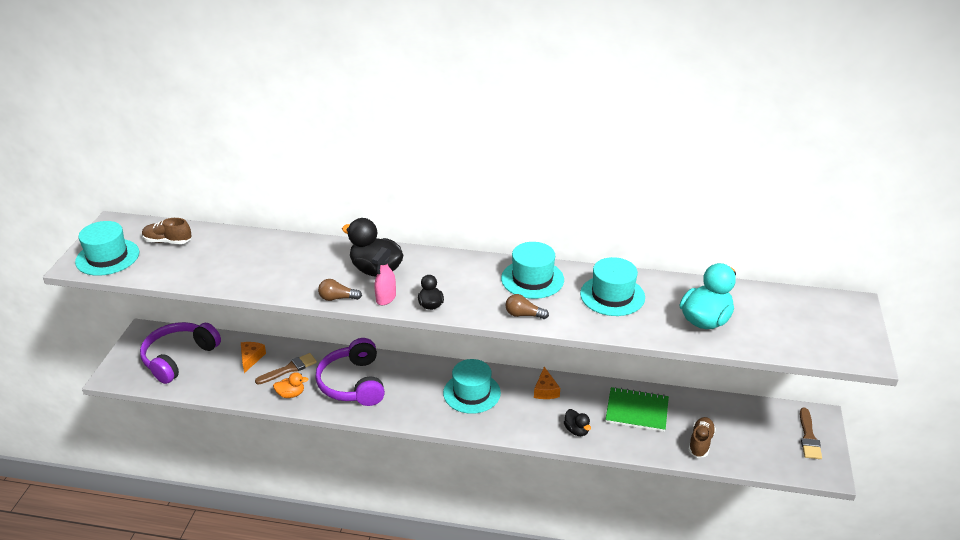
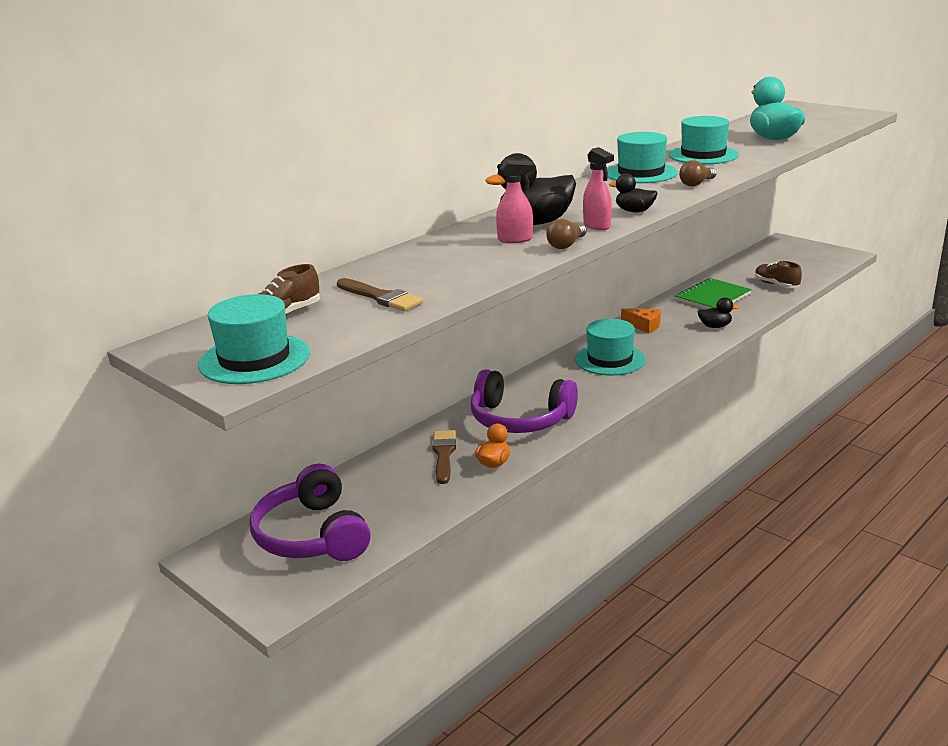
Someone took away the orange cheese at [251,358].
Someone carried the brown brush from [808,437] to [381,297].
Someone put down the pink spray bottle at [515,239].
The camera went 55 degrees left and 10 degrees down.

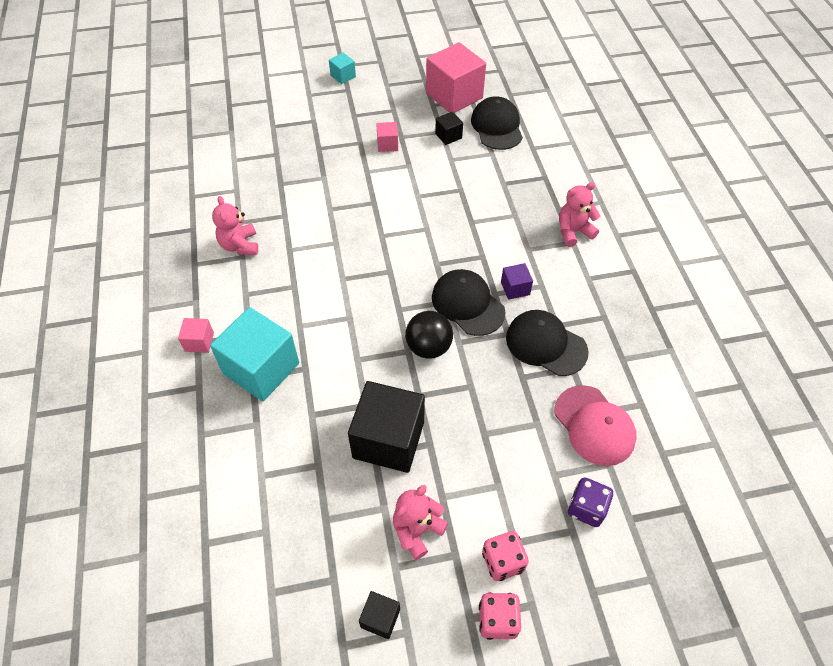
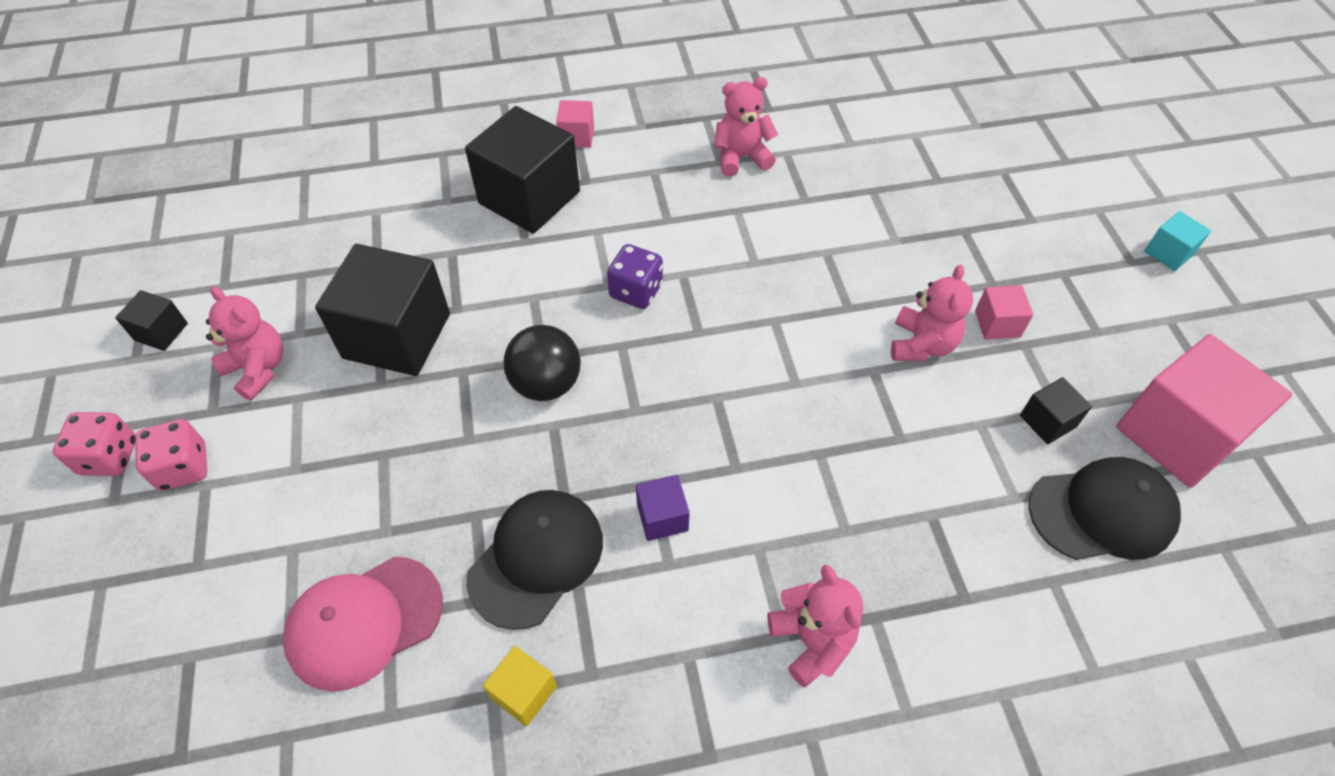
Someone repainted the turquoise cube at [261,368], which became the black cube at [529,197].
Someone took away the black cap at [467,304].
Someone carried the purple dice from [586,508] to [636,291].
Someone put down the yellow cube at [524,692].
Someone put down the pink teddy bear at [921,344].
The camera went 90 degrees right and 0 degrees up.

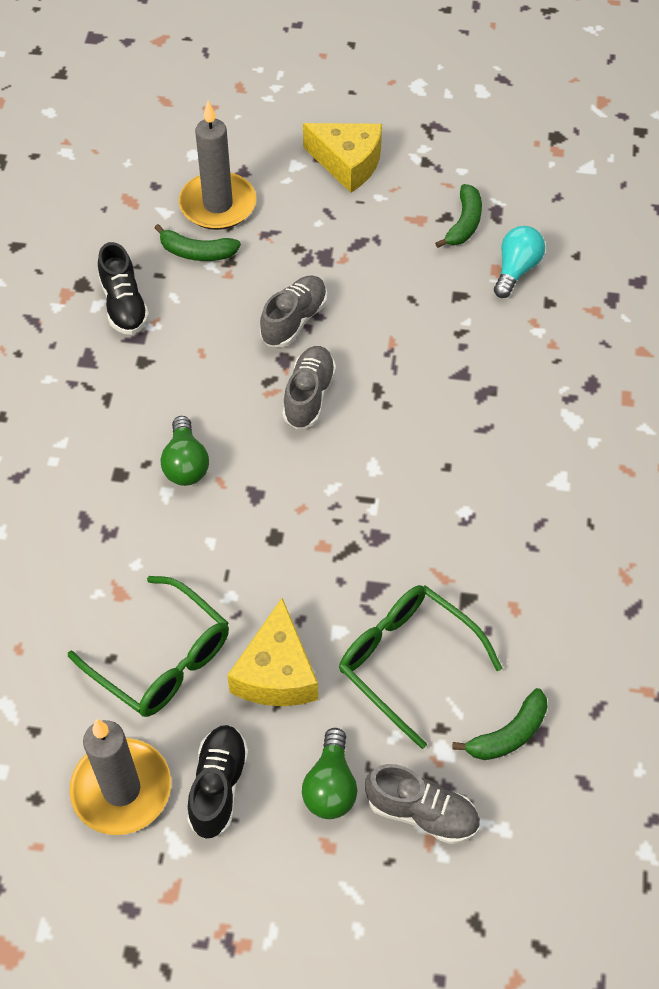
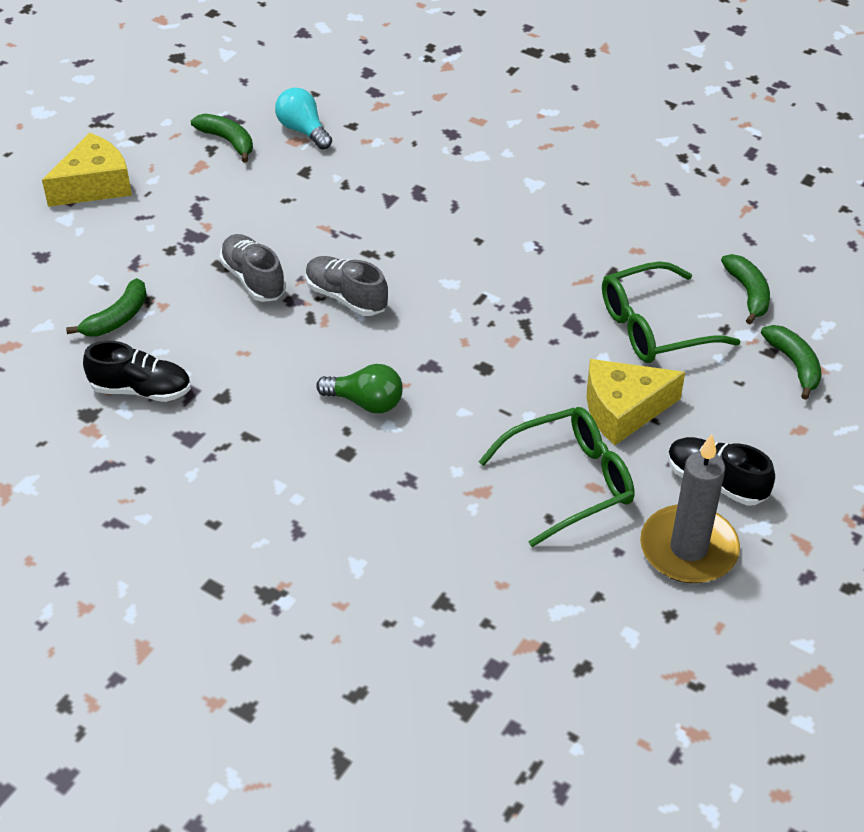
Someone took away the grey candle at [218,205].
Someone rotated the yellow cheese at [276,673] by 135 degrees clockwise.
Someone took away the green light bulb at [330,786].
Someone swapped the grey shoe at [422,813] for the green banana at [794,365].
The camera went 65 degrees left and 10 degrees down.

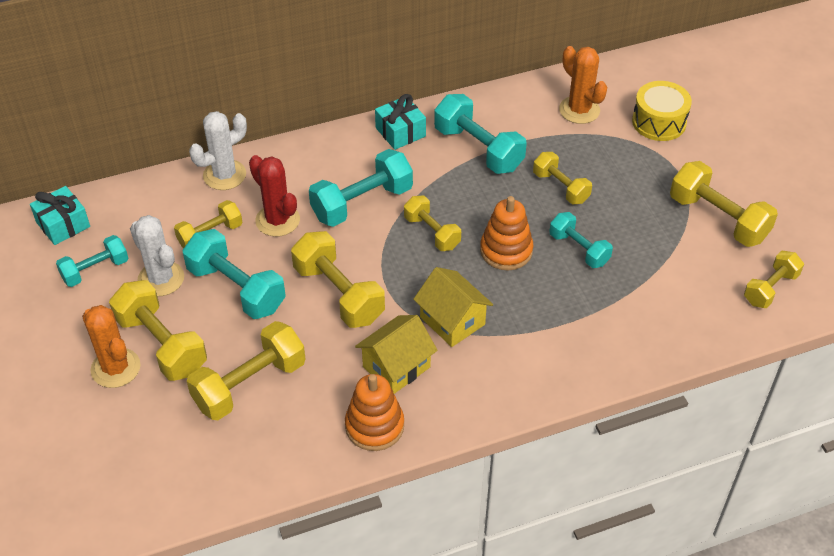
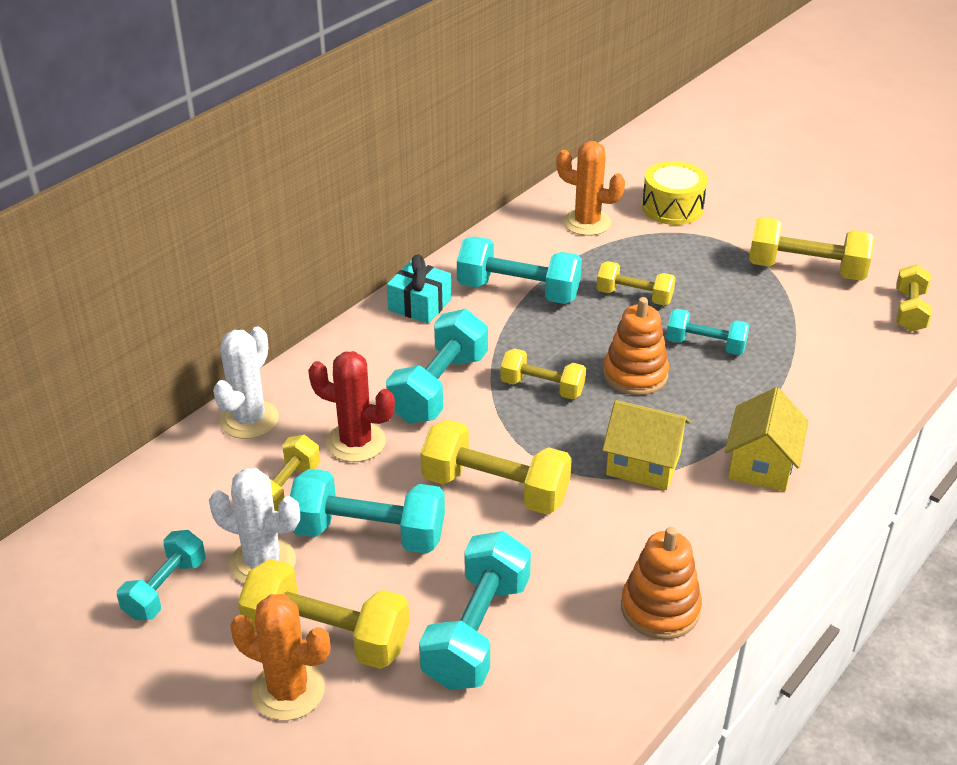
Someone took away the turquoise gift at [63,224].
Someone repainted the yellow dumbbell at [250,385], which became the turquoise dumbbell at [477,631].
Someone carried the yellow house from [396,367] to [761,464].
The camera went 30 degrees left and 10 degrees down.

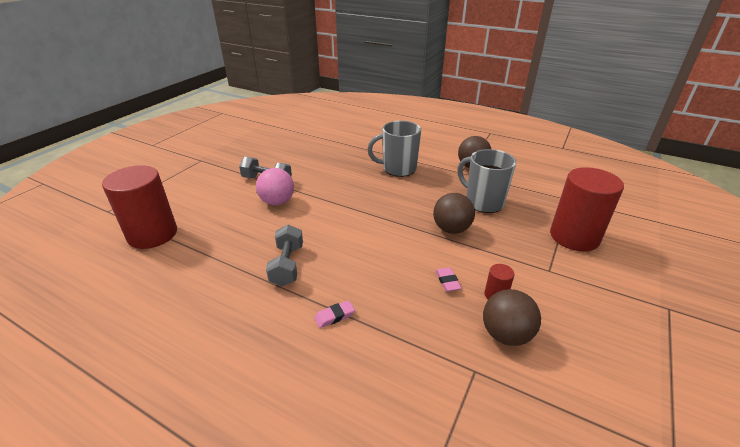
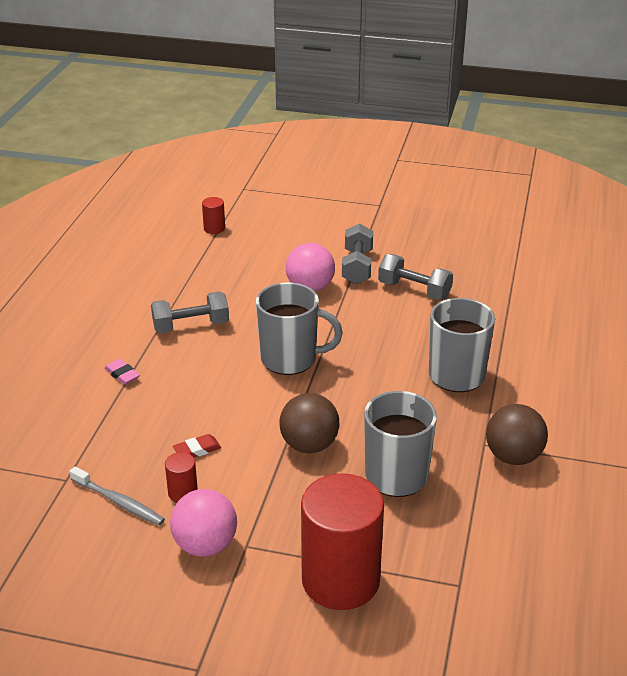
Someone scaled the red cylinder at [152,234] by 0.41.
Someone repainted the pink eraser at [447,281], which became the red eraser at [197,450].
Someone swapped the brown ball at [506,334] for the grey toothbrush at [119,502].
Someone put down the pink ball at [205,545].
Someone put down the grey mug at [290,359].
Someone put down the grey dumbbell at [414,290].
The camera went 75 degrees right and 0 degrees up.

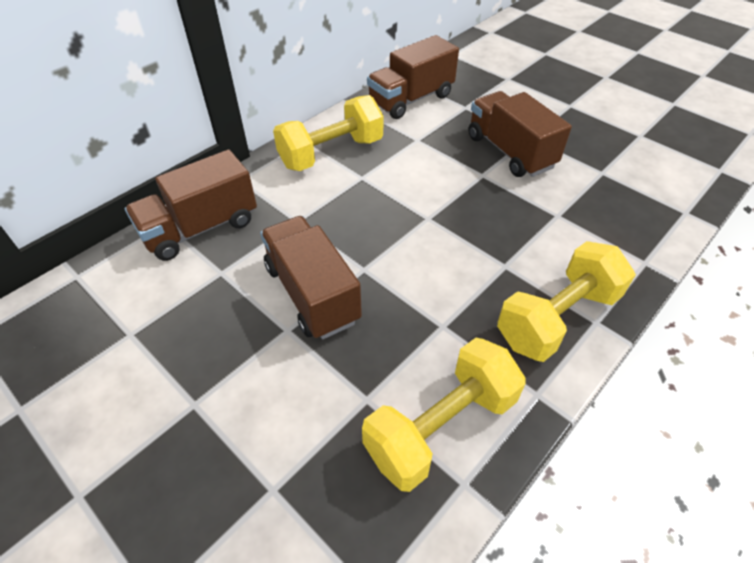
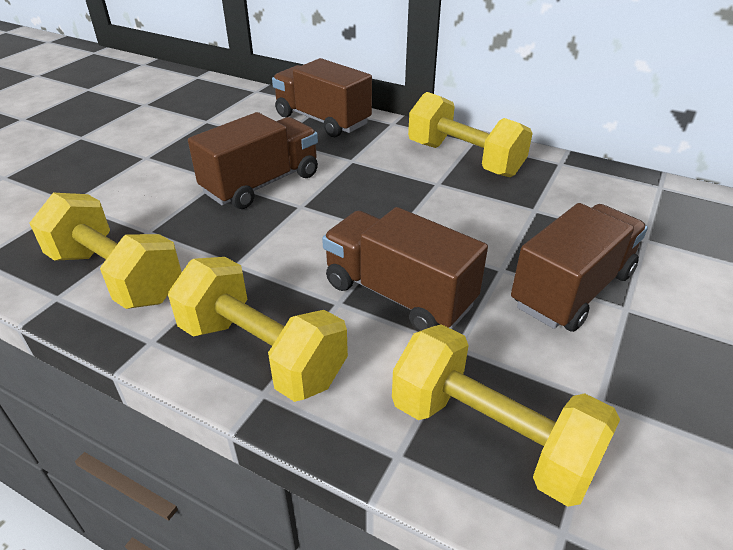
Someone carried the brown truck from [411,99] to [398,294].
Someone put down the yellow dumbbell at [491,436].
The camera went 75 degrees right and 10 degrees down.

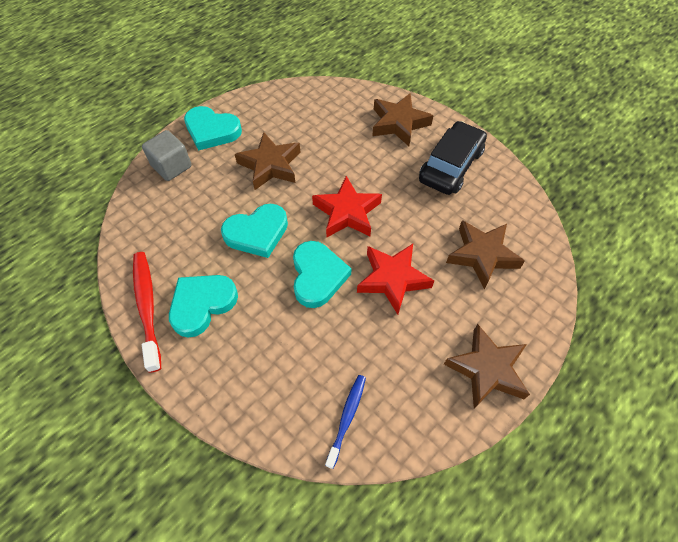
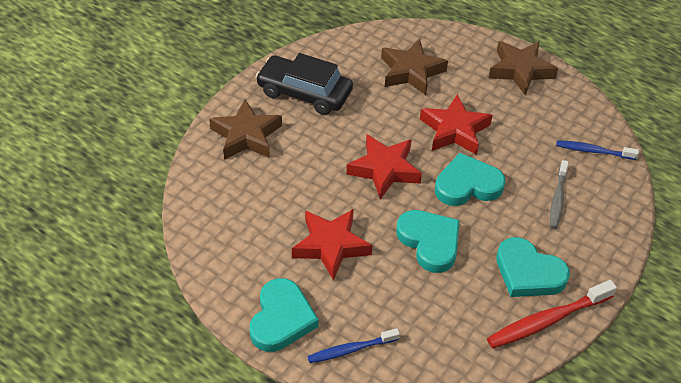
Someone swapped the grey cube at [172,166] for the blue toothbrush at [351,349].
Someone repainted the brown star at [270,165], which became the red star at [331,246].
Someone put down the grey toothbrush at [557,198].
The camera went 100 degrees left and 10 degrees down.

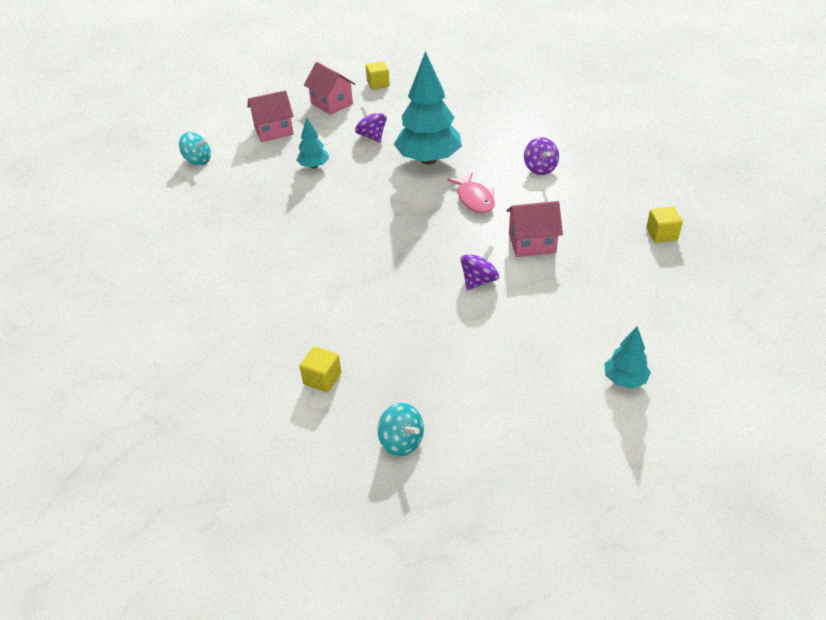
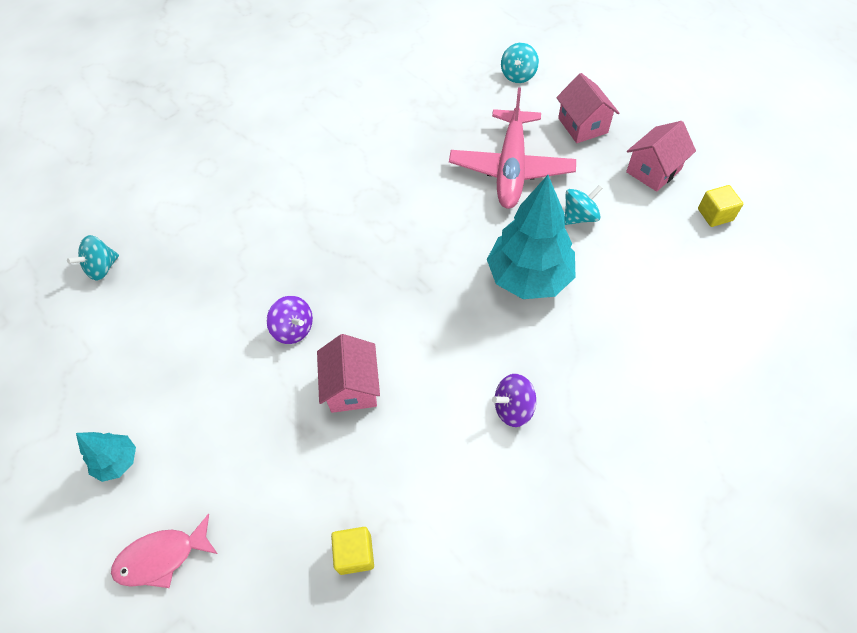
Someone swapped the turquoise tree at [314,166] for the pink plane at [511,168].
Someone took away the yellow cube at [322,379].
Someone repainted the purple spinning top at [372,136], which became the turquoise spinning top at [579,217].
Someone carried the pink fish from [474,199] to [162,557].
The camera went 90 degrees right and 15 degrees up.

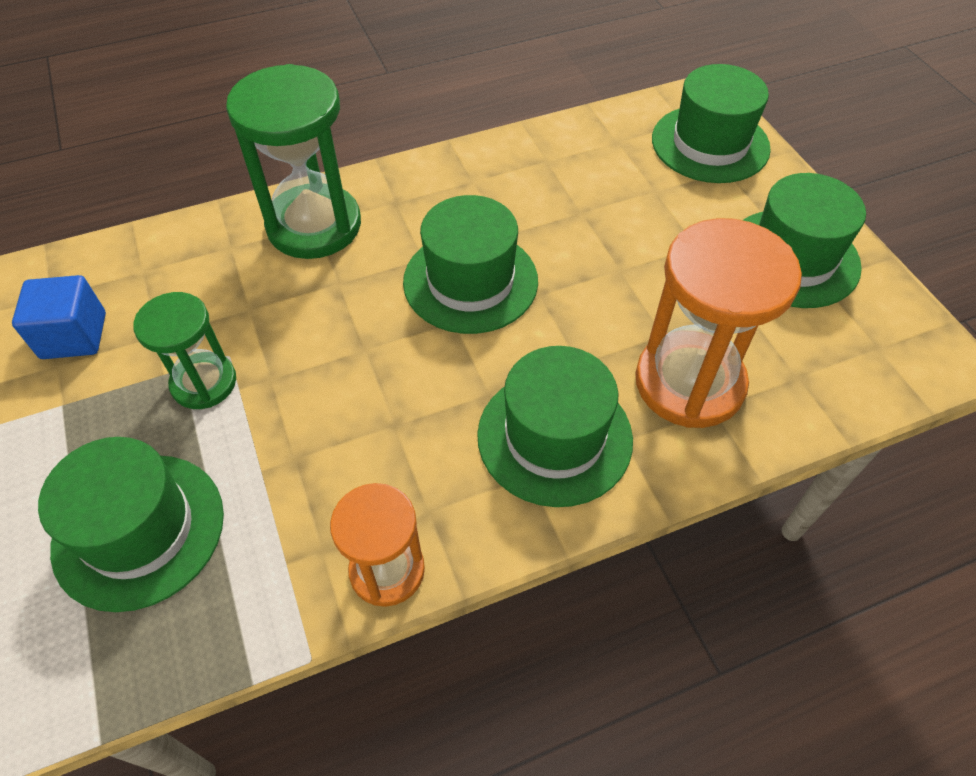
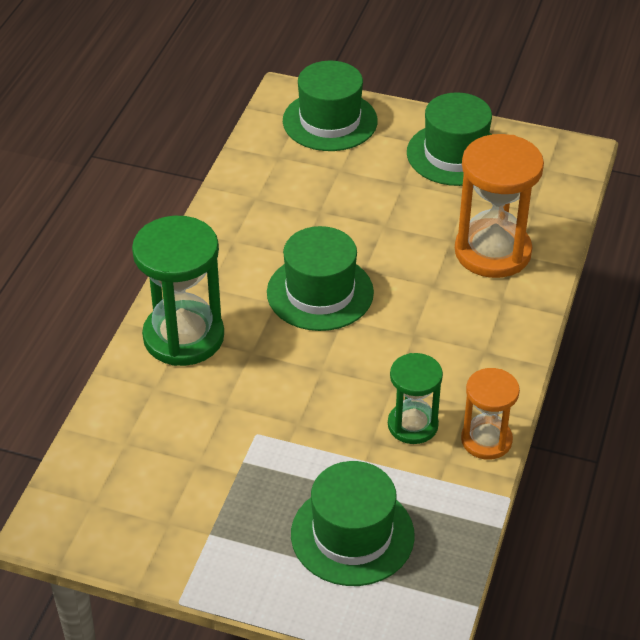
Someone took away the blue cube at [74,336].
Someone carried the green hourglass from [204,383] to [412,425].
Someone took away the green hat at [554,437].
The camera went 50 degrees left and 10 degrees down.

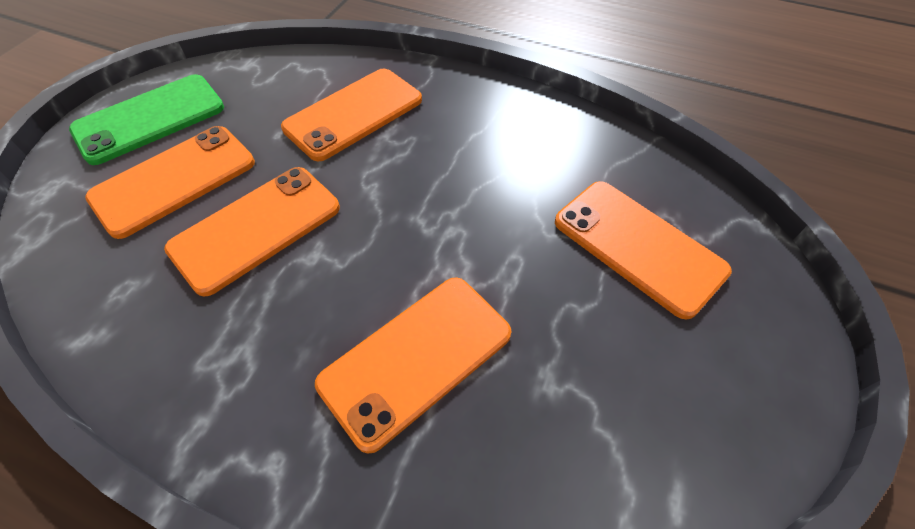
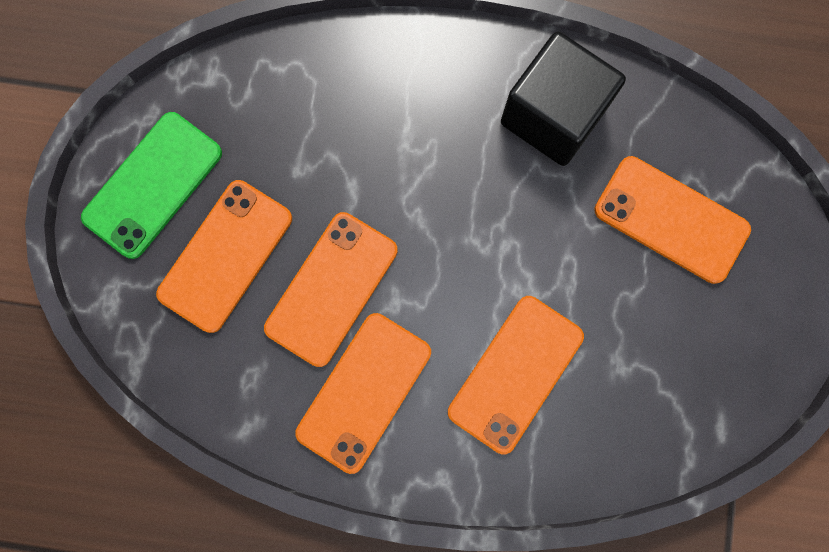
Someone carried the orange phone from [354,114] to [364,392].
Someone put down the black cube at [553,116].
The camera went 15 degrees left and 25 degrees up.

